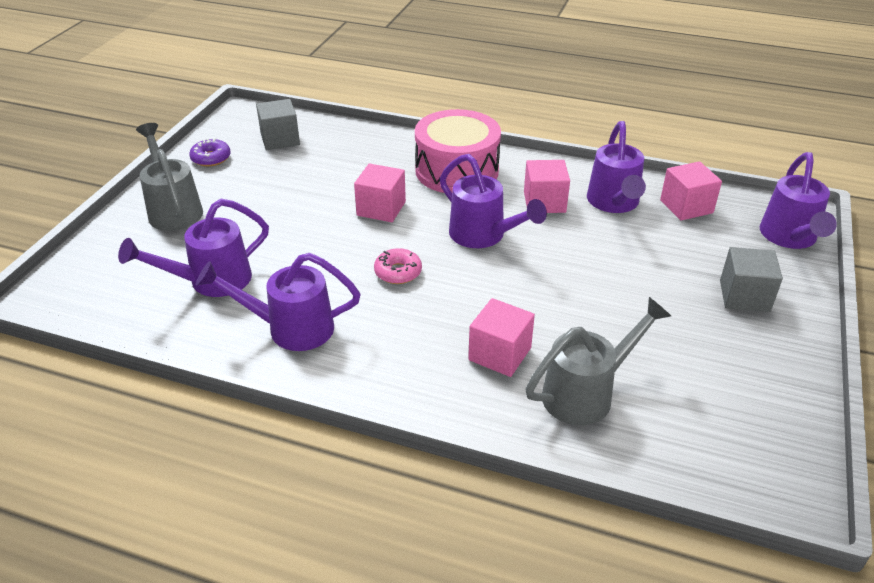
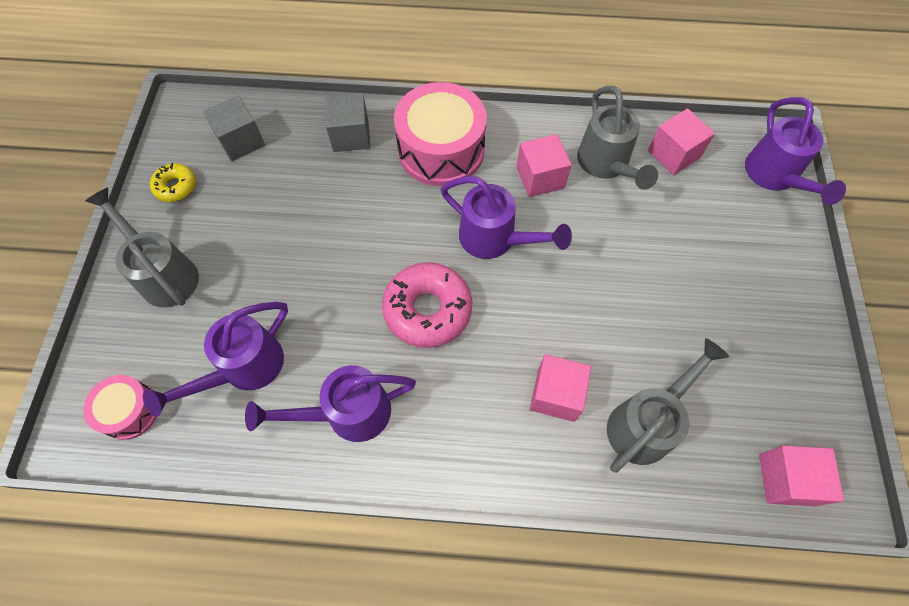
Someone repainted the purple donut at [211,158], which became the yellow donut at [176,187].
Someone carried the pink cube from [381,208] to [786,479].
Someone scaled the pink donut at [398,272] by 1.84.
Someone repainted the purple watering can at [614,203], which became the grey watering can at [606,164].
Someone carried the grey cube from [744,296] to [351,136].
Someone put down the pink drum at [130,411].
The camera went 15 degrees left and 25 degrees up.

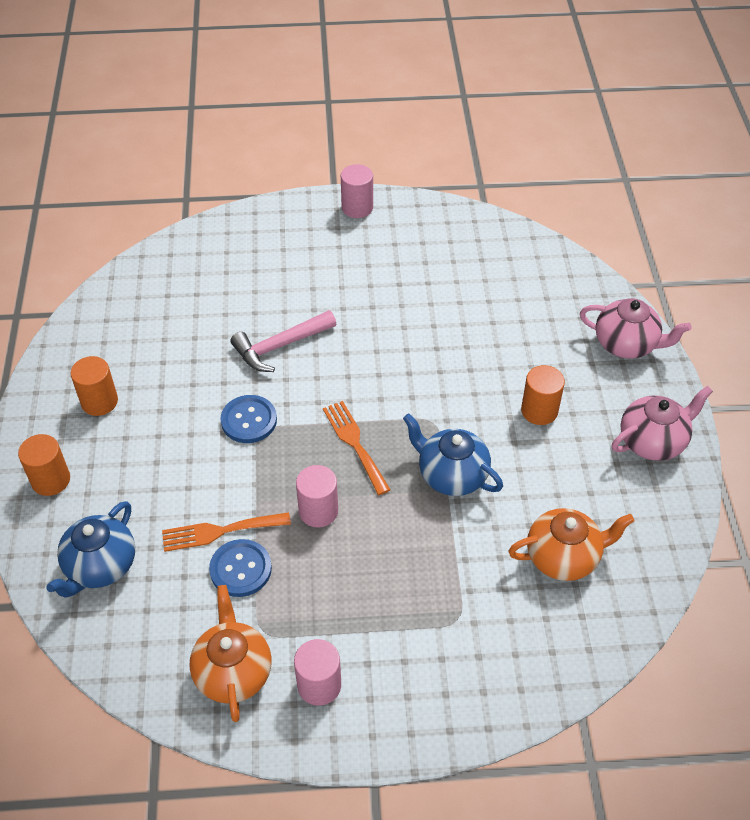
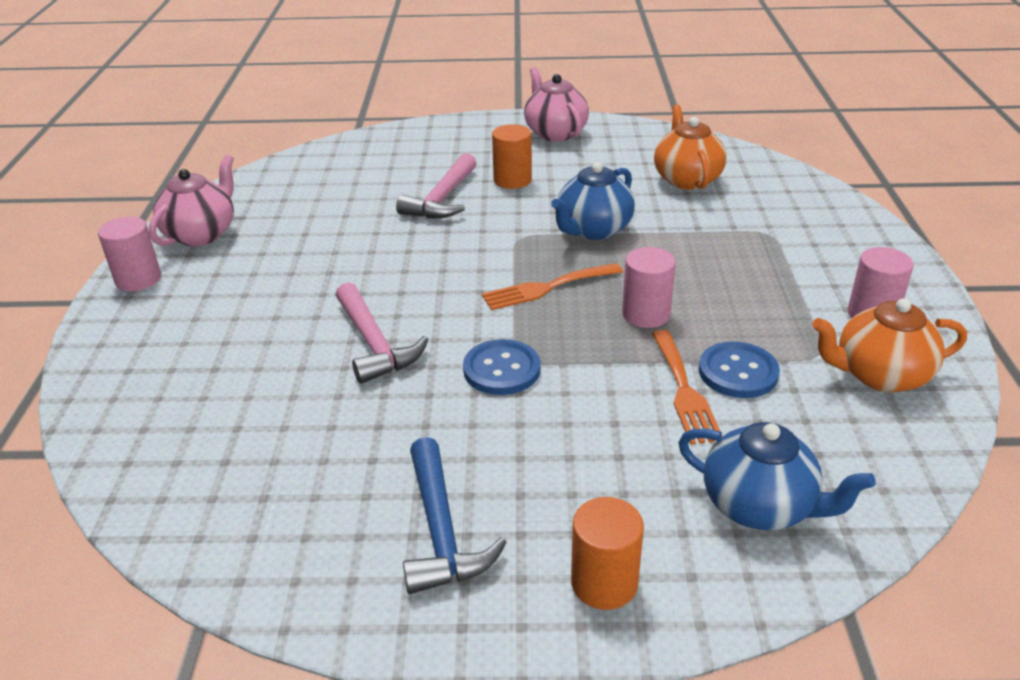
Someone swapped the orange cylinder at [99,401] for the blue hammer at [441,531].
Someone carried the pink teapot from [626,344] to [201,234].
Someone put down the pink hammer at [442,199].
The camera went 85 degrees left and 15 degrees down.

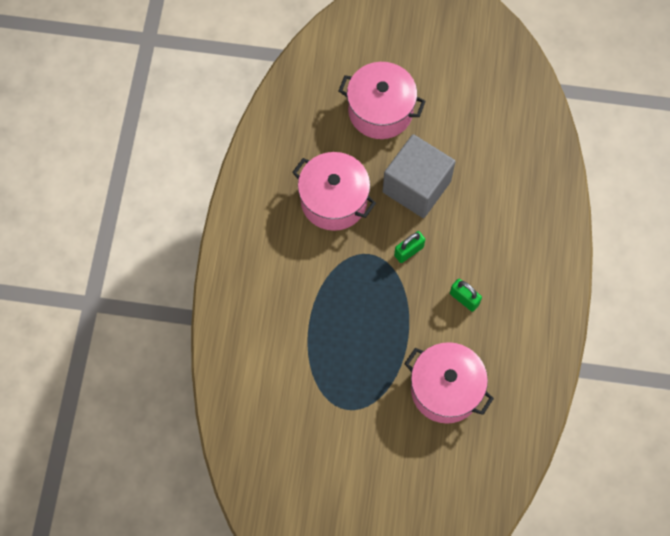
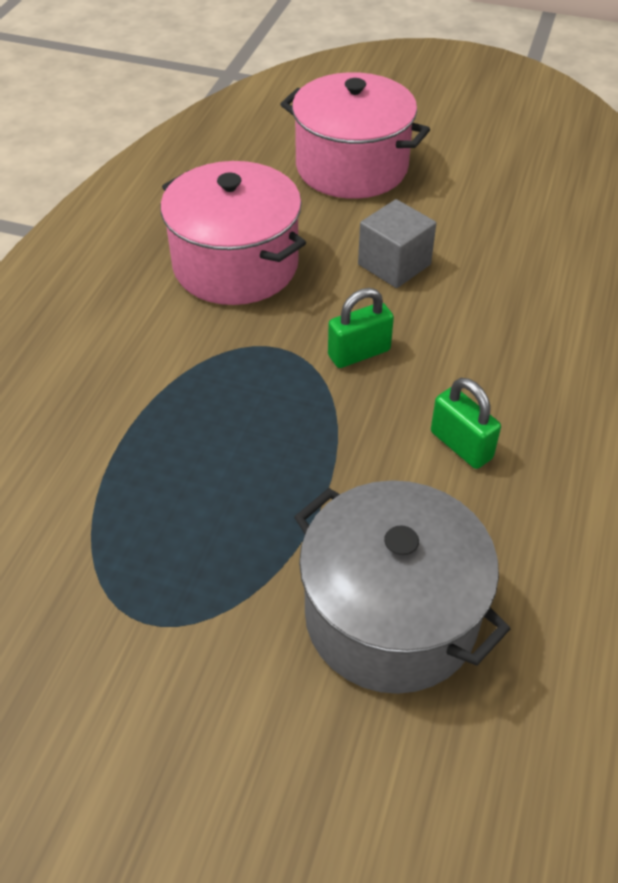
Someone scaled the grey cube at [416,186] by 0.55.
Someone repainted the pink pot at [445,389], which became the grey pot at [391,615].
The camera went 10 degrees right and 20 degrees down.

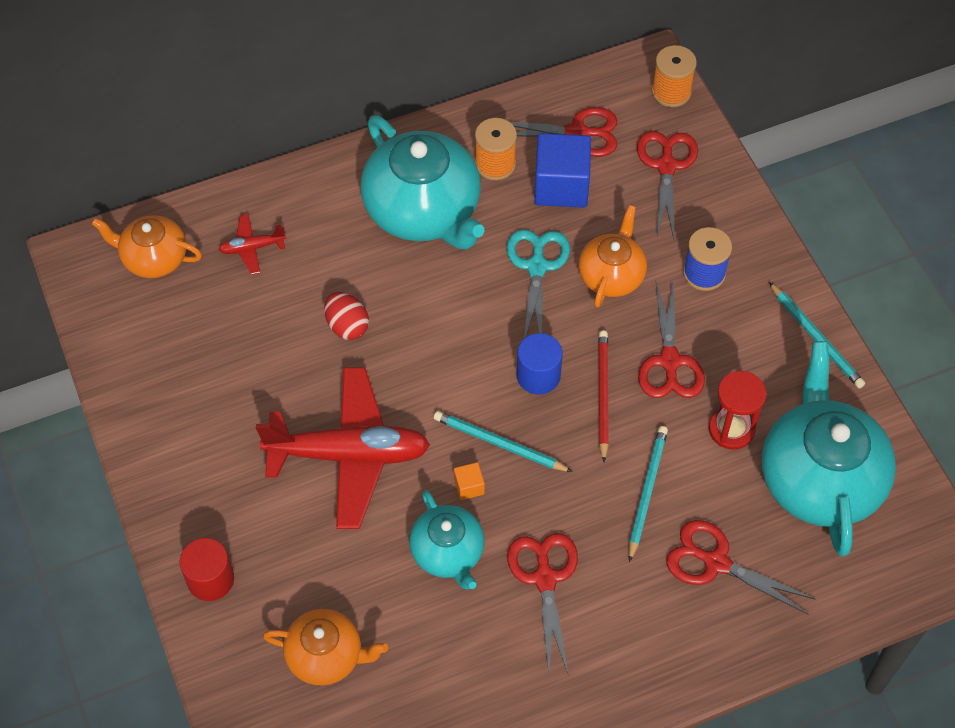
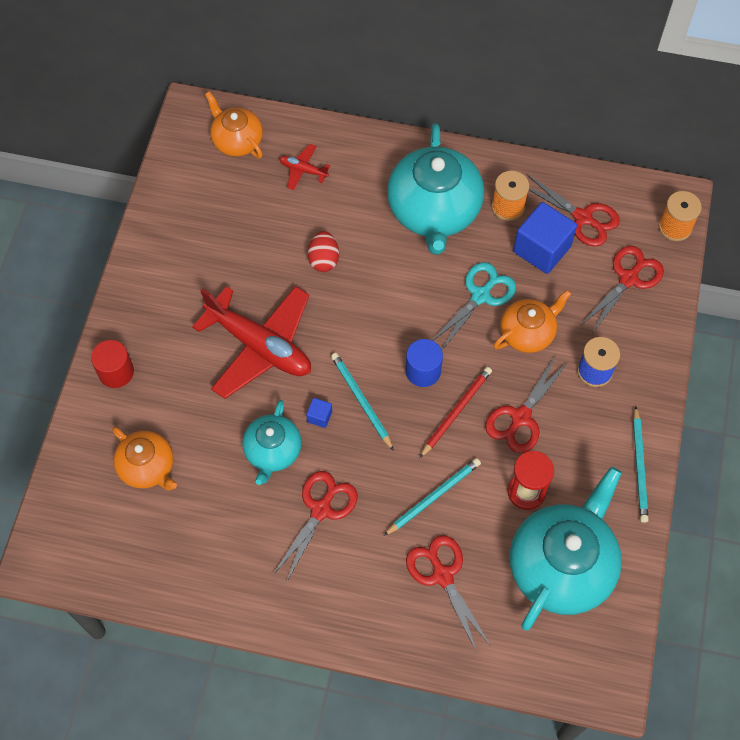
Someone repainted the orange cube at [469,486], which became the blue cube at [319,416].
The camera went 35 degrees right and 5 degrees up.

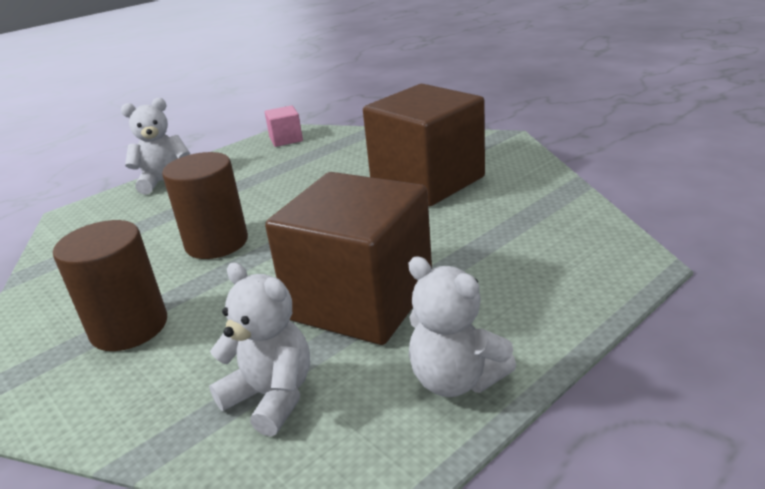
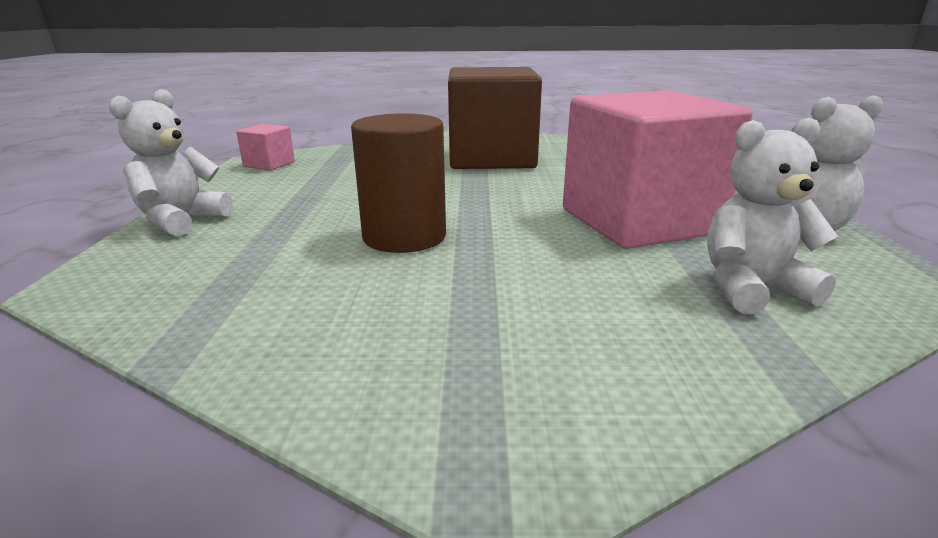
Someone took away the brown cylinder at [129,327].
Someone repainted the brown cube at [361,300], which became the pink cube at [639,221].
The camera went 50 degrees left and 5 degrees down.

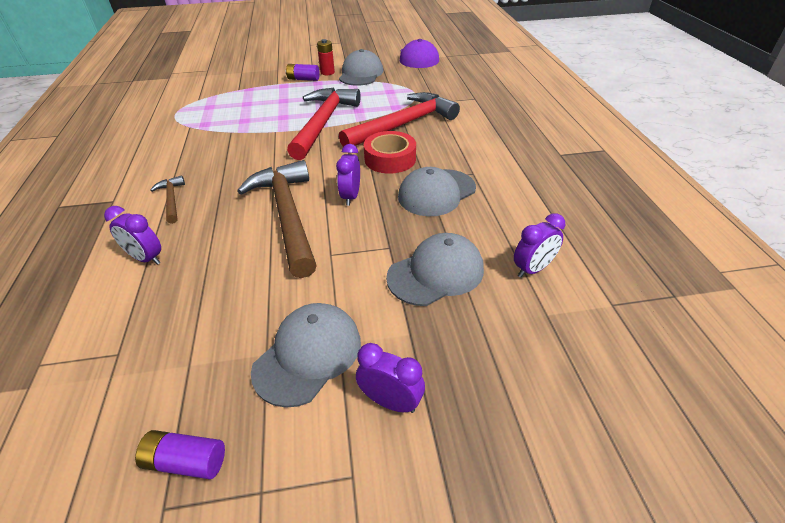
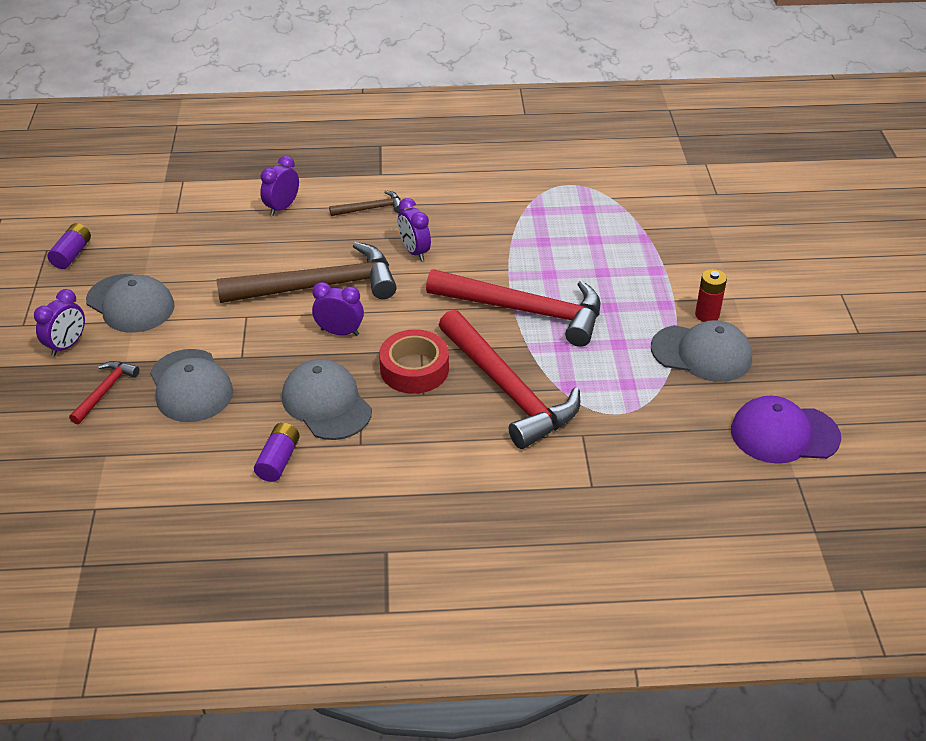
Someone carried the purple battery from [303,79] to [278,460].
Someone carried the purple clock from [533,269] to [414,251].
Someone put down the red hammer at [105,391].
The camera went 95 degrees right and 0 degrees up.

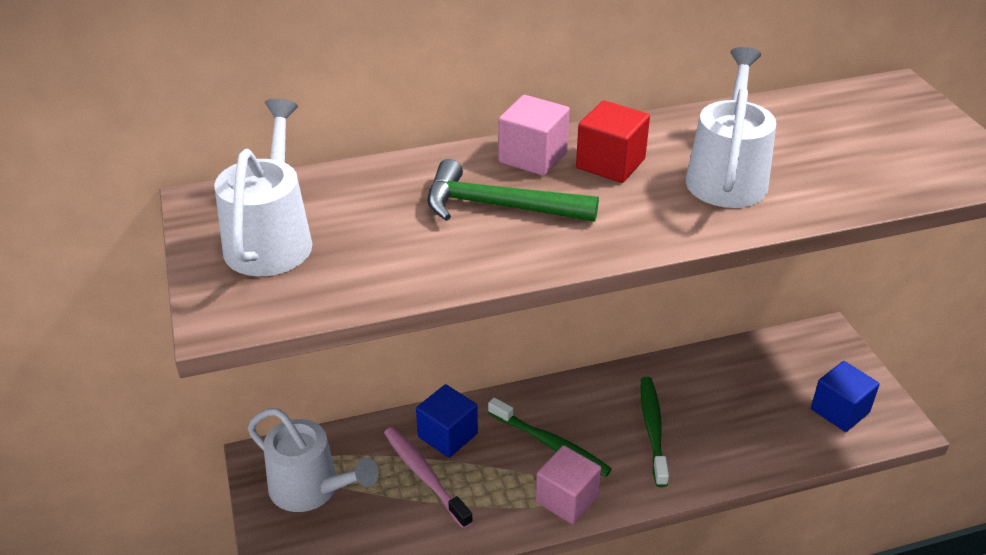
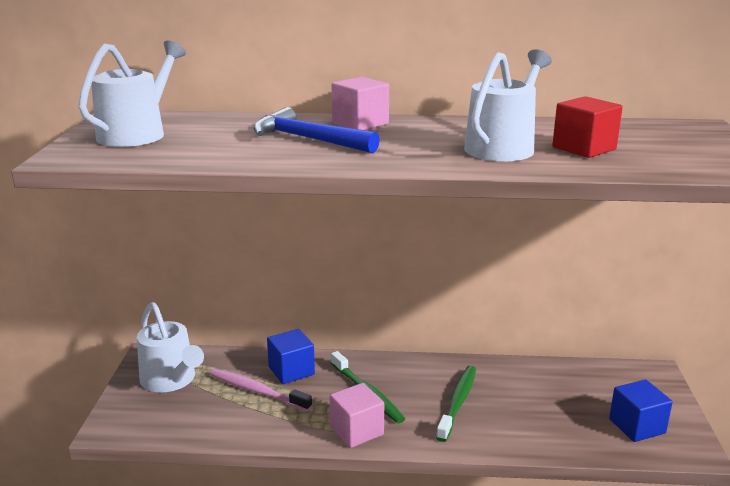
Someone rotated the pink toothbrush at [424,476] by 45 degrees counterclockwise.
Someone repainted the green hammer at [499,206], which became the blue hammer at [309,139].
Someone carried the red cube from [610,163] to [584,148].
The camera went 20 degrees right and 15 degrees down.

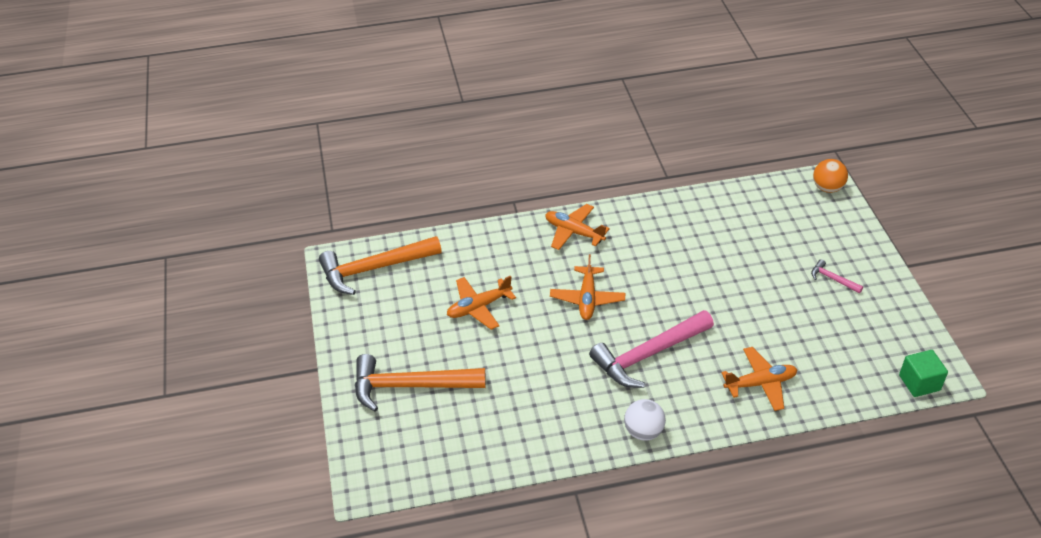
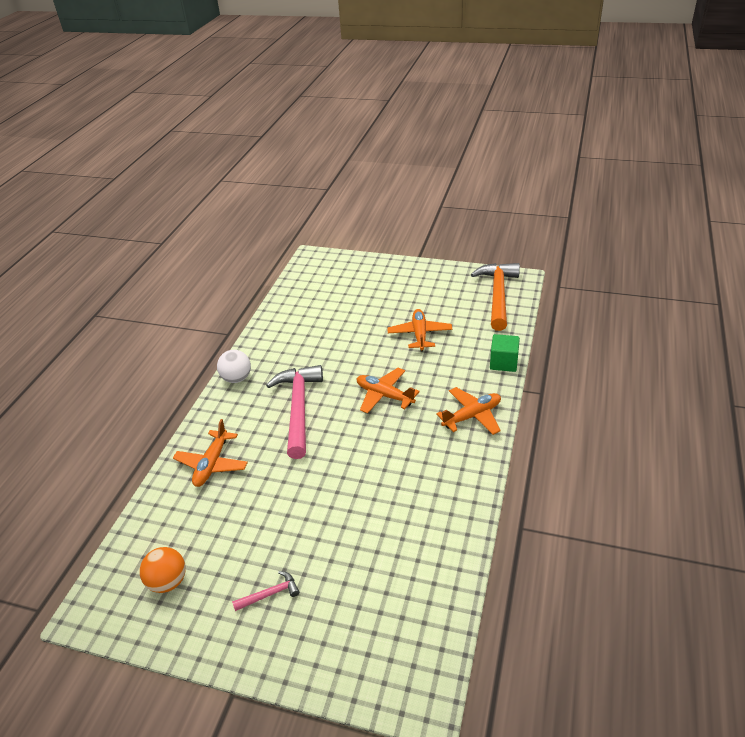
Someone took away the orange hammer at [410,386].
Someone carried the orange ball from [827,188] to [168,581].
Someone carried the green cube from [919,383] to [503,362].
The camera went 120 degrees right and 5 degrees down.

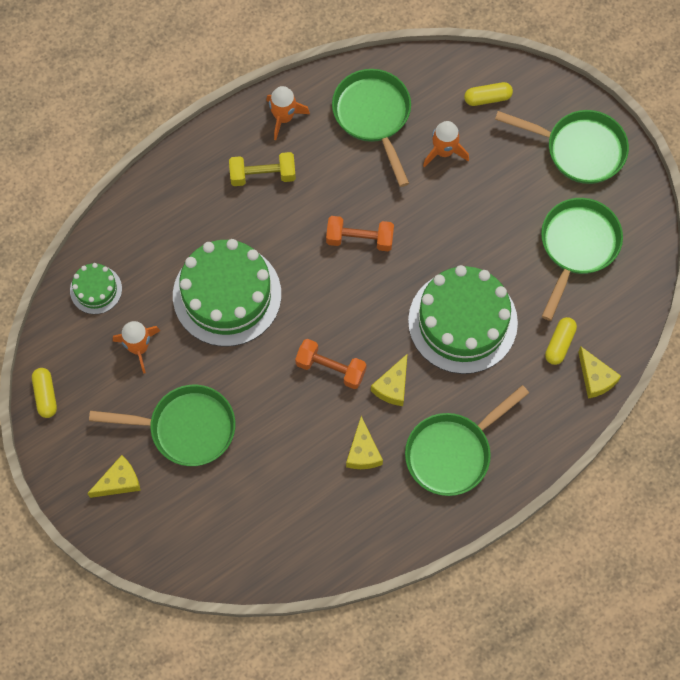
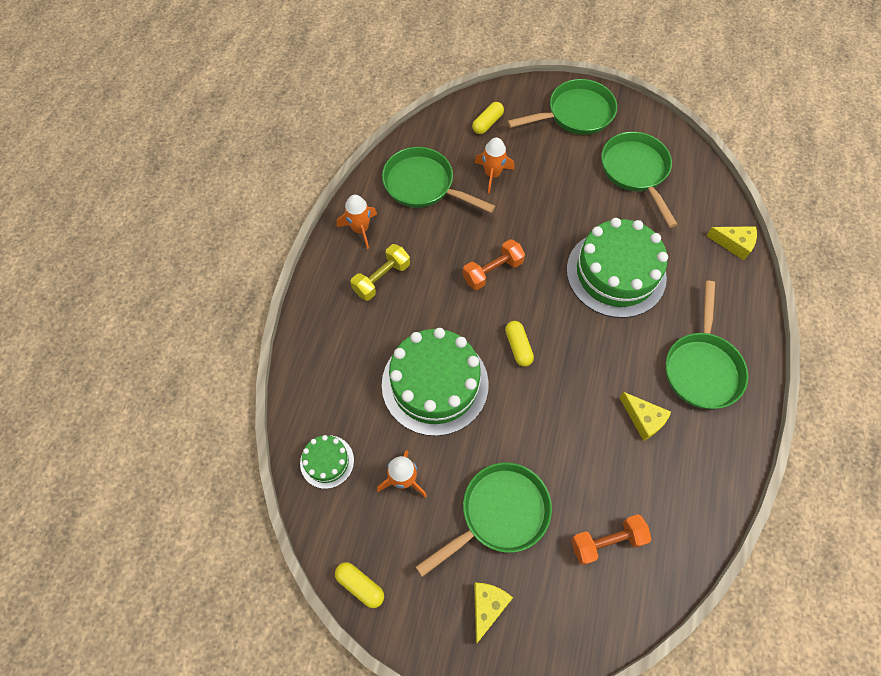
Someone carried the orange dumbbell from [331,368] to [607,541].
Someone took away the yellow cheese at [392,386].
Someone carried the yellow capsule from [559,344] to [518,347].
The camera went 40 degrees left and 5 degrees down.

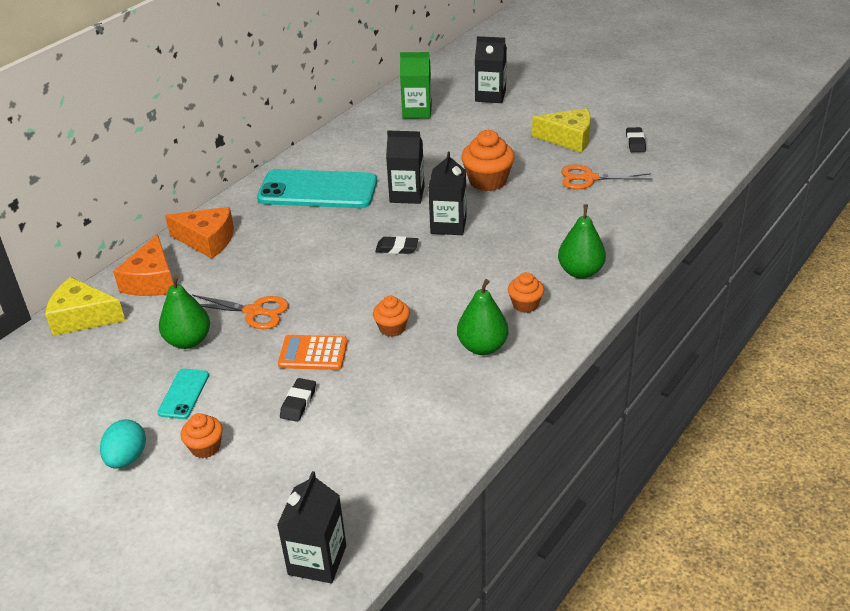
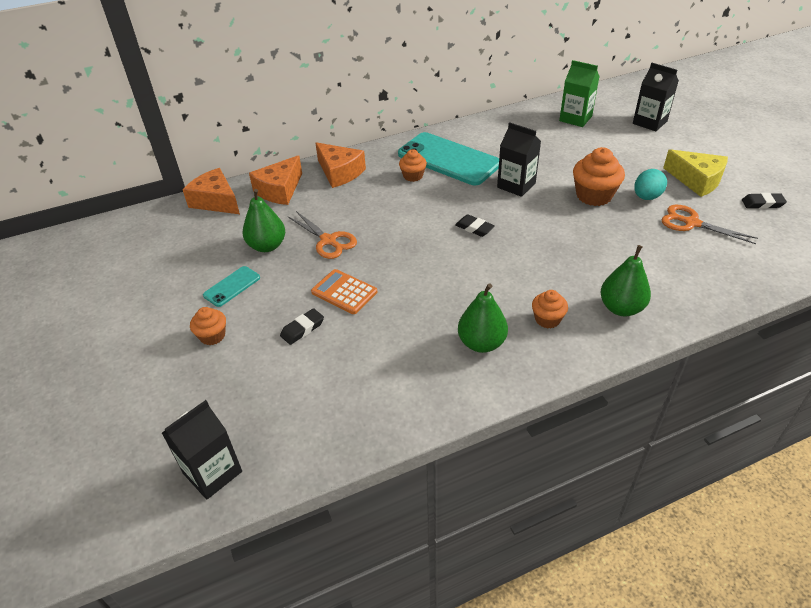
Someone repainted the yellow cheese at [82,317], which became the orange cheese at [216,201].
Someone carried the turquoise egg from [127,458] to [646,197].
Someone carried the orange cupcake from [392,328] to [413,176].
Someone took away the black carton at [448,225].
Someone rotated the black eraser at [635,142] by 60 degrees clockwise.
The camera went 30 degrees right and 5 degrees up.

